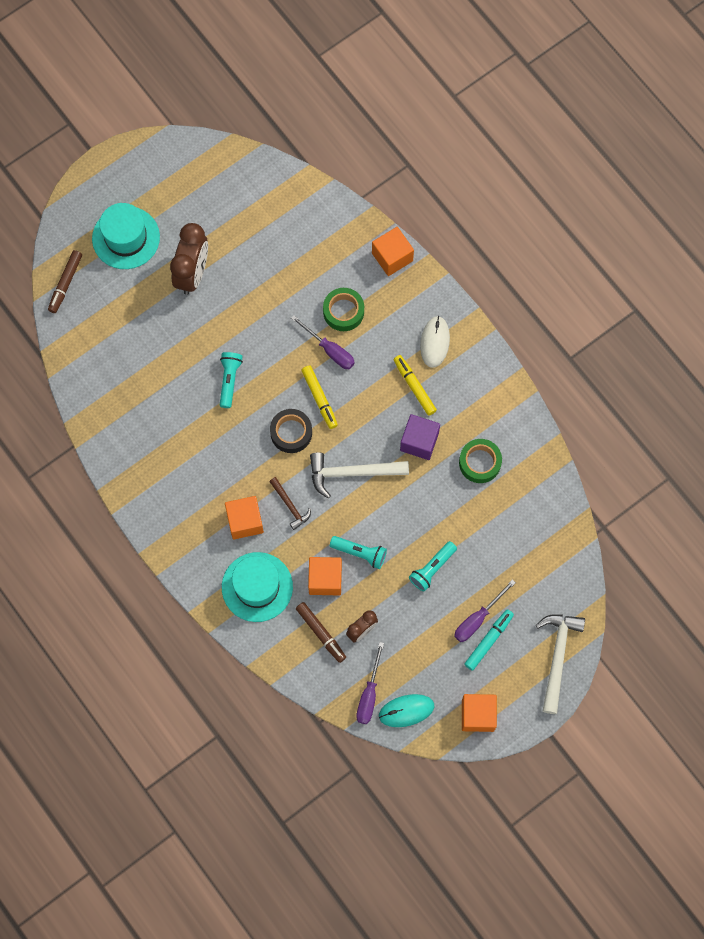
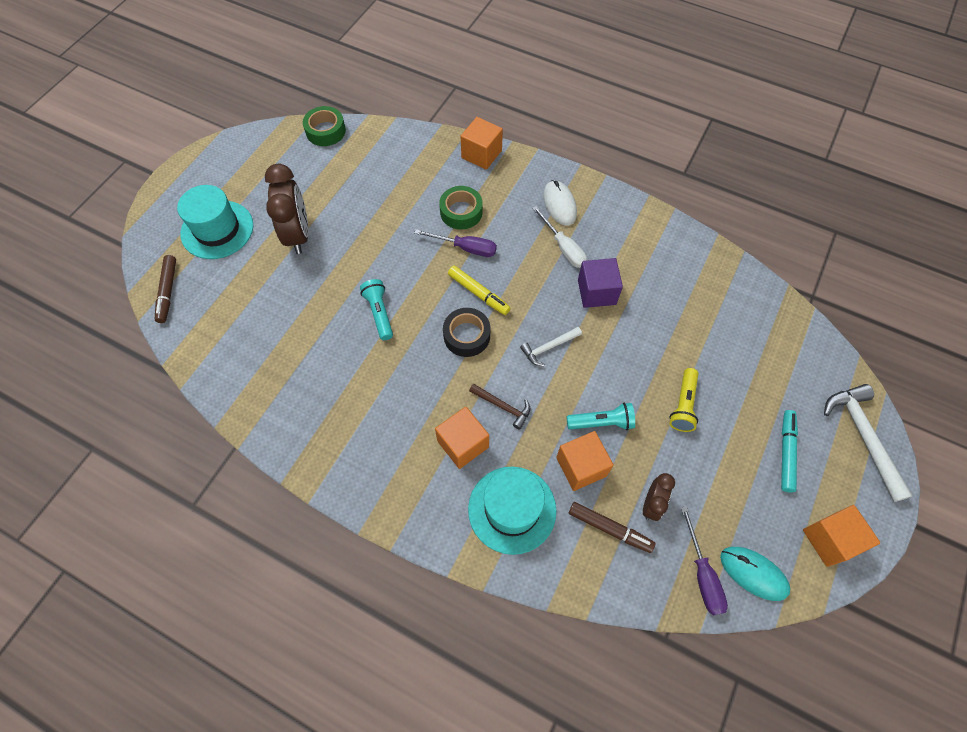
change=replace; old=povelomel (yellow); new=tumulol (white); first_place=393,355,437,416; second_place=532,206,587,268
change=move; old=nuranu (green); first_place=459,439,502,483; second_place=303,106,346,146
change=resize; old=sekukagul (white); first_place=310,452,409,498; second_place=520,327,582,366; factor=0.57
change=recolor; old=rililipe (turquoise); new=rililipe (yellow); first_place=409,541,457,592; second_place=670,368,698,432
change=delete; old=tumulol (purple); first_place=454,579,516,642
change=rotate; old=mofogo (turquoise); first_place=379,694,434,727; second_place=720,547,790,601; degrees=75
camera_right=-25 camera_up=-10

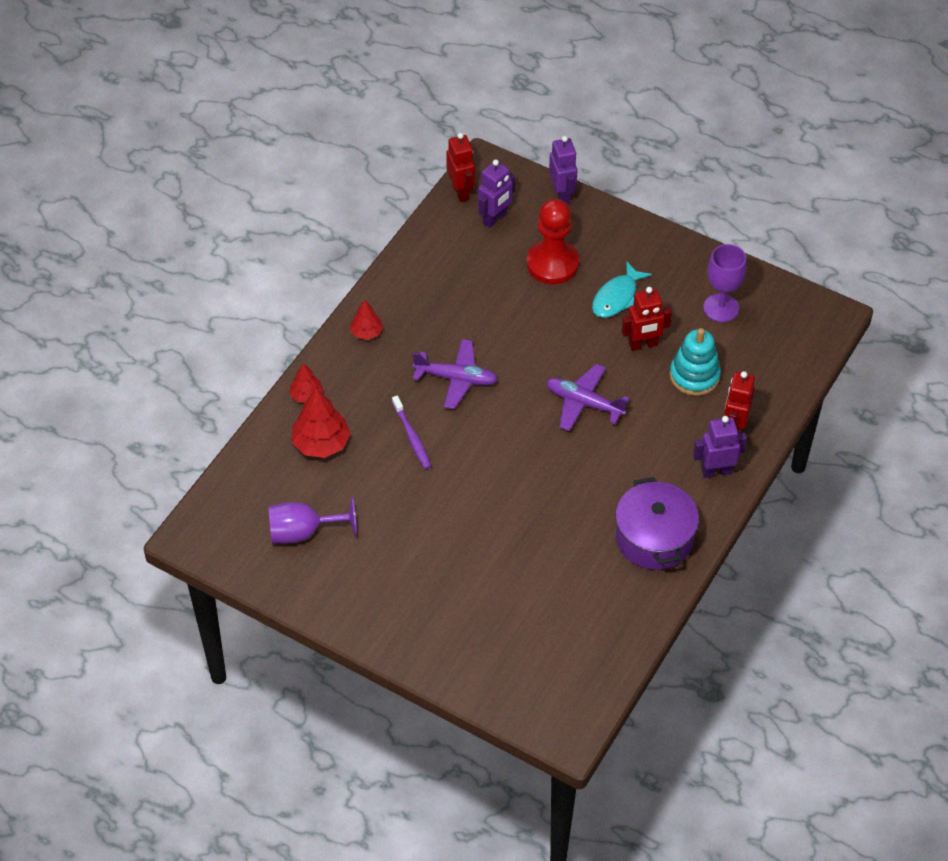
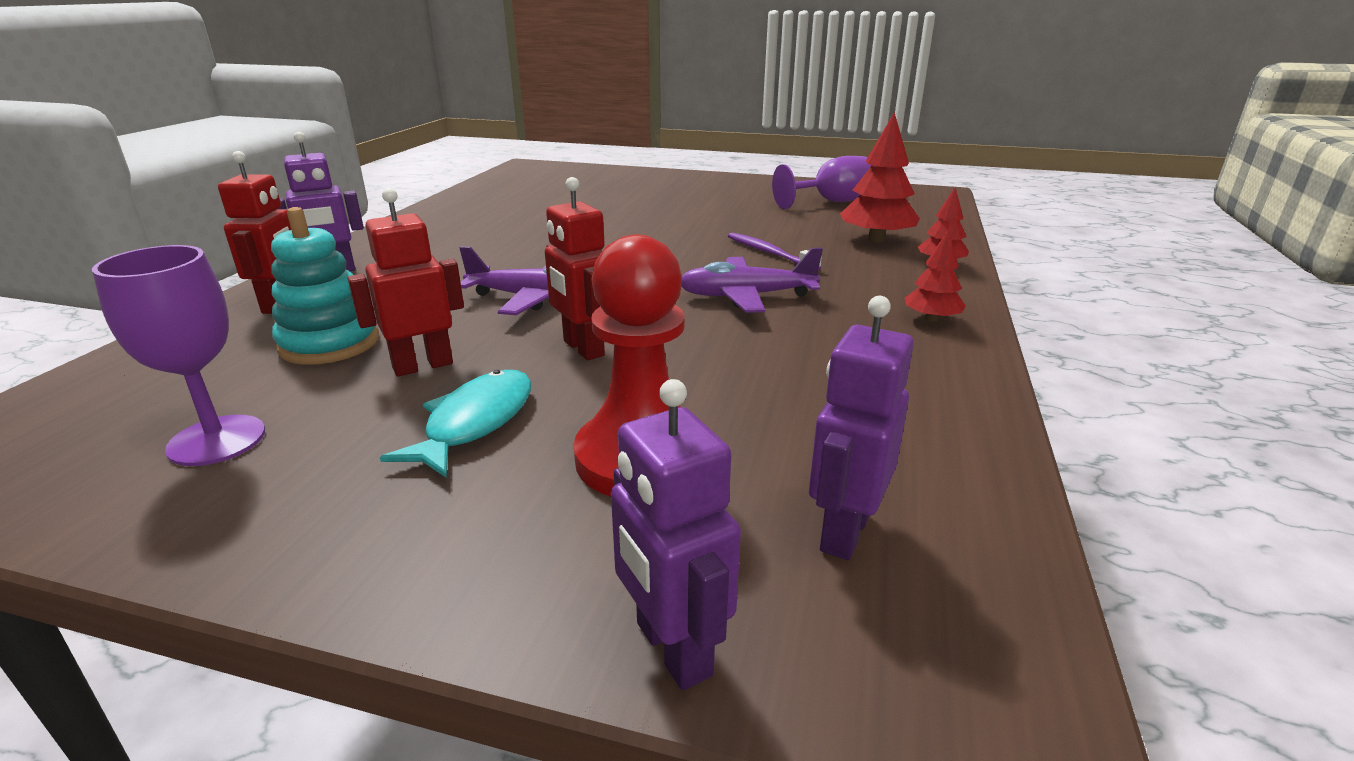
change=move; old=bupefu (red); first_place=446,133,475,202; second_place=545,177,605,360
change=delete; old=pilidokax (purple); first_place=615,477,699,570
camera_right=165 camera_up=-25

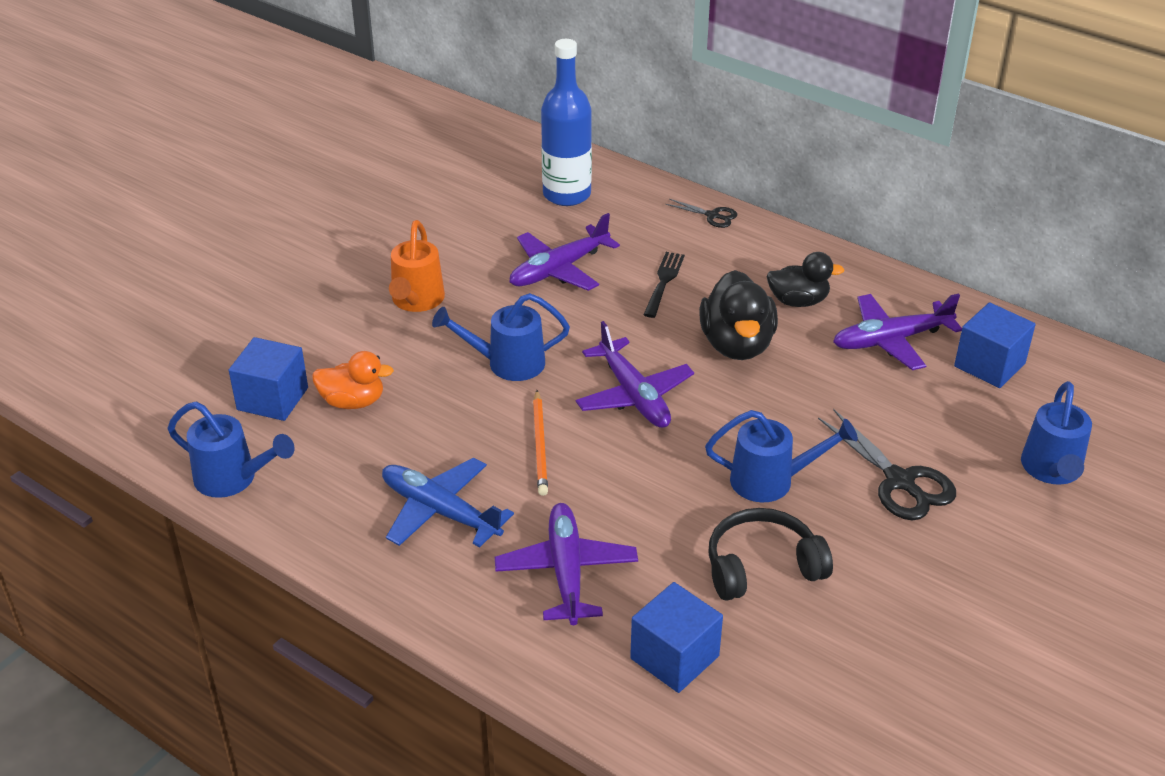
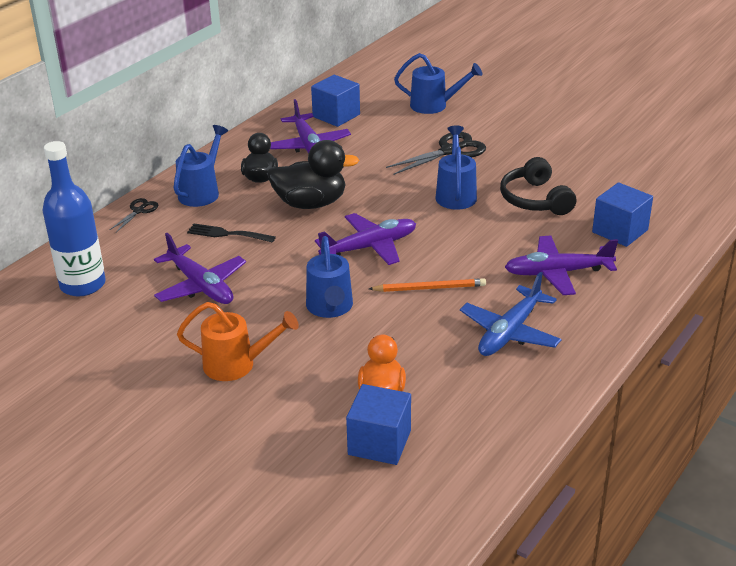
change=move; old=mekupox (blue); first_place=168,402,294,498; second_place=174,125,228,207
camera_right=-90 camera_up=-5

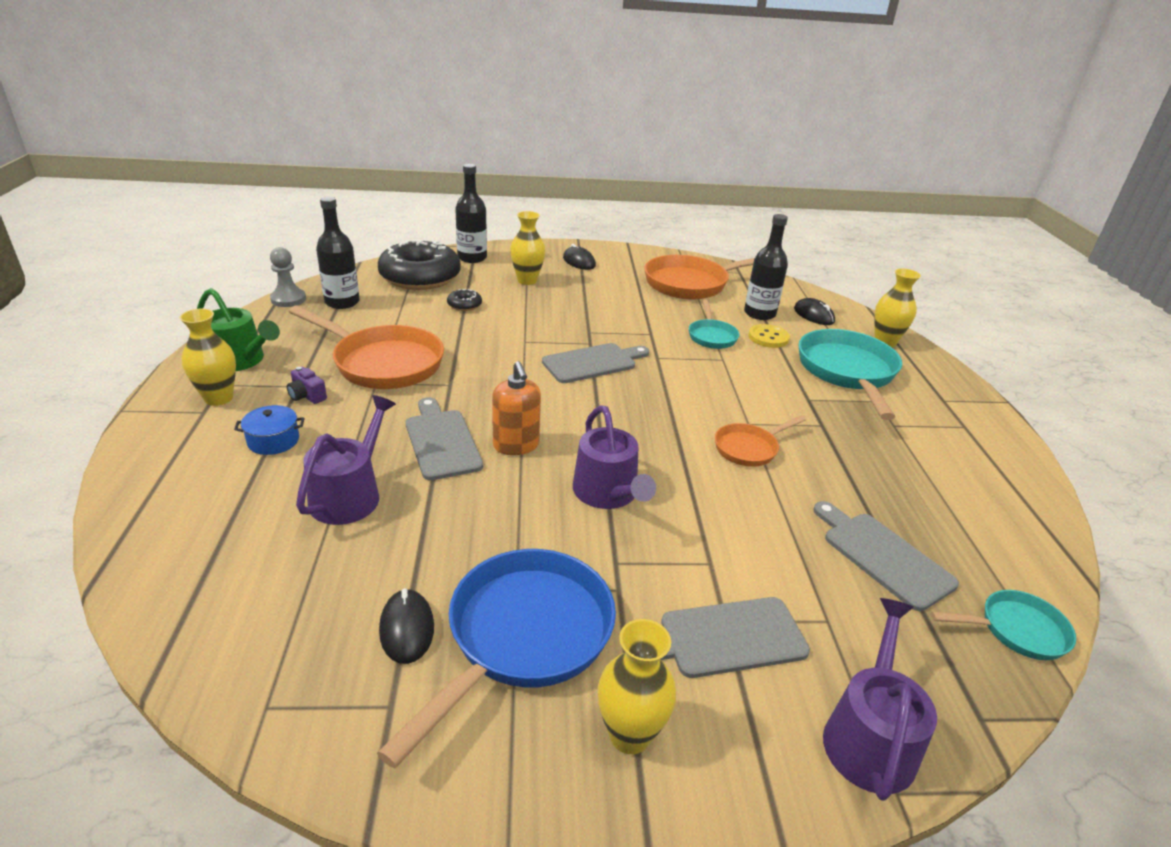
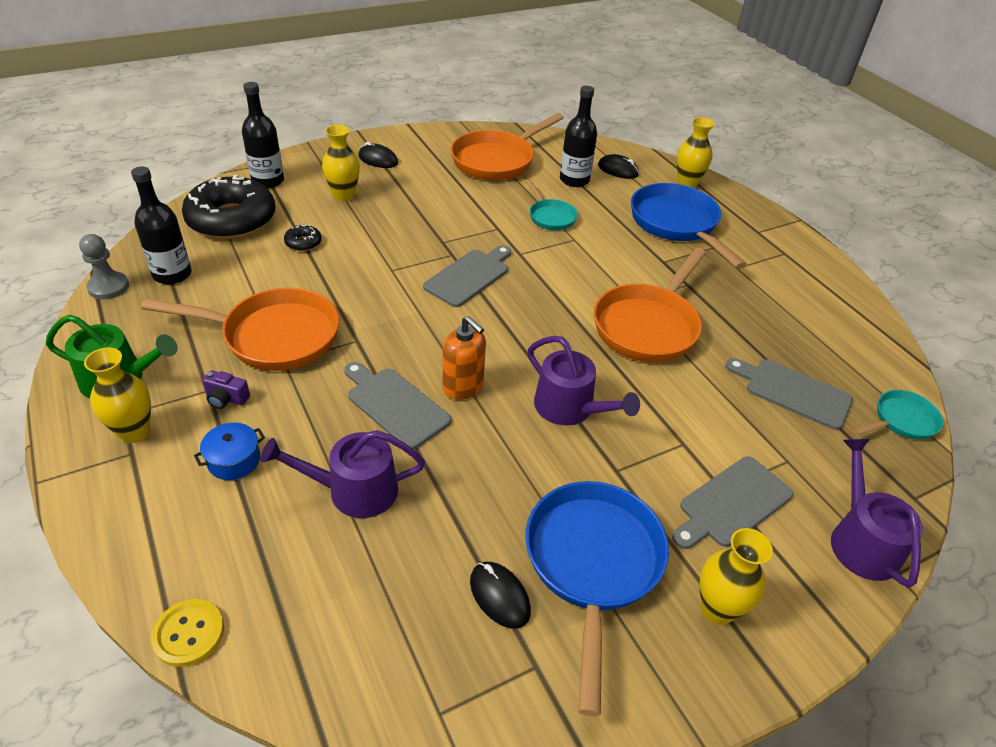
change=move; old=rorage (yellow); first_place=748,324,790,348; second_place=151,599,224,667
change=recolor; old=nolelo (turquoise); new=nolelo (blue); first_place=799,329,902,420; second_place=631,183,746,269
change=rotate; old=mekupox (purple); first_place=296,395,396,525; second_place=261,430,425,518; degrees=-90
change=resize; old=nolelo (orange); first_place=715,416,806,467; second_place=594,247,706,362; factor=1.89
camera_right=-25 camera_up=10

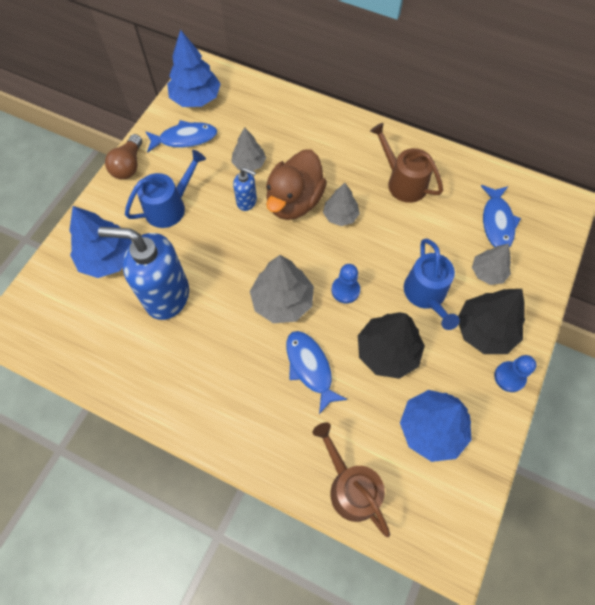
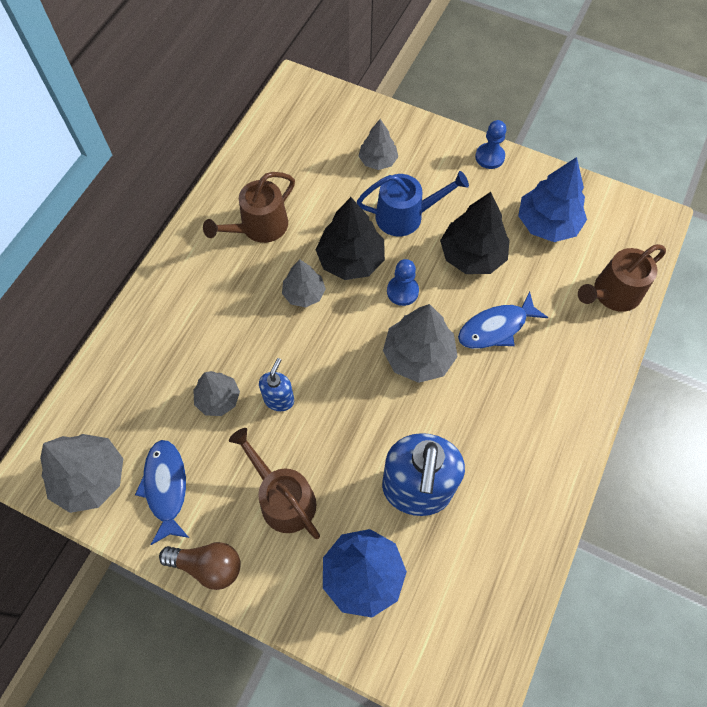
change=recolor; old=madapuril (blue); new=madapuril (grey); first_place=167,29,221,107; second_place=40,434,123,513
change=recolor; old=mekupox (blue); new=mekupox (brown); first_place=125,150,206,228; second_place=229,428,320,539
change=delete; old=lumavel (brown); first_place=266,150,327,220
change=delete; old=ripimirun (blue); first_place=481,185,521,247
change=move; old=madapuril (black); first_place=458,289,525,354; second_place=316,197,385,280
camera_right=-90 camera_up=0

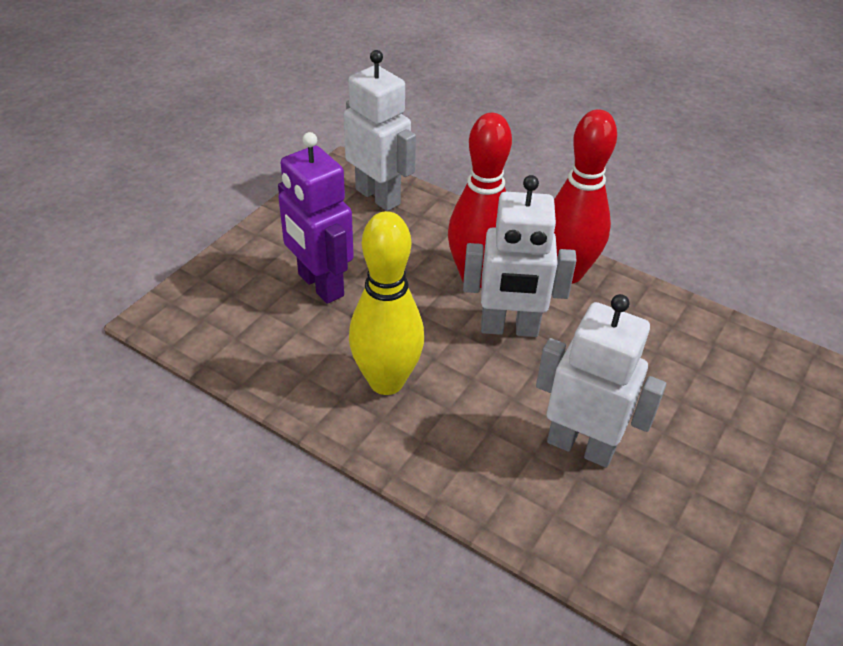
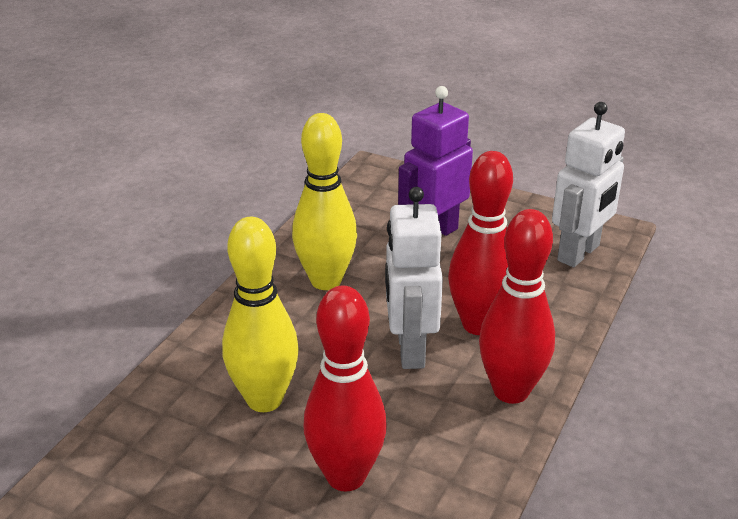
change=replace; old=bupefu (white); new=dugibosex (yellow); first_place=536,294,666,468; second_place=222,217,299,412
change=insert; new=dugibosex (red); second_place=303,285,387,492
camera_right=85 camera_up=-10

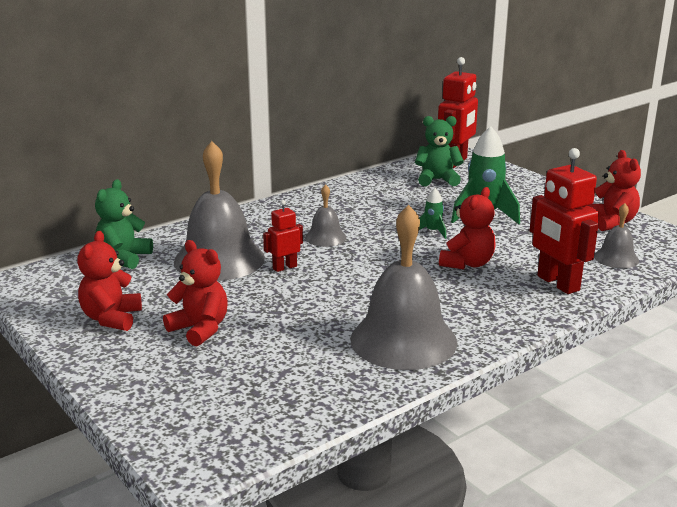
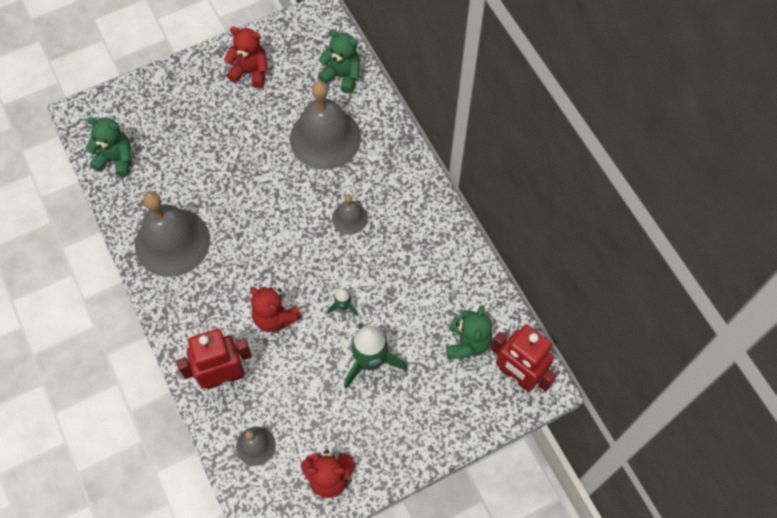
change=delete; old=bupefu (red); first_place=263,200,303,272
change=delete; old=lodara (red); first_place=163,240,228,346
change=insert; new=lodara (green); second_place=86,117,131,177
camera_right=100 camera_up=40

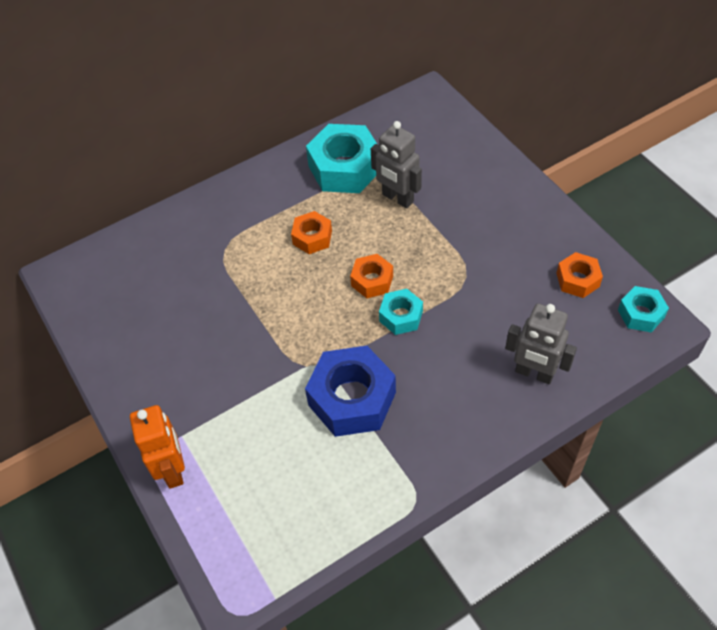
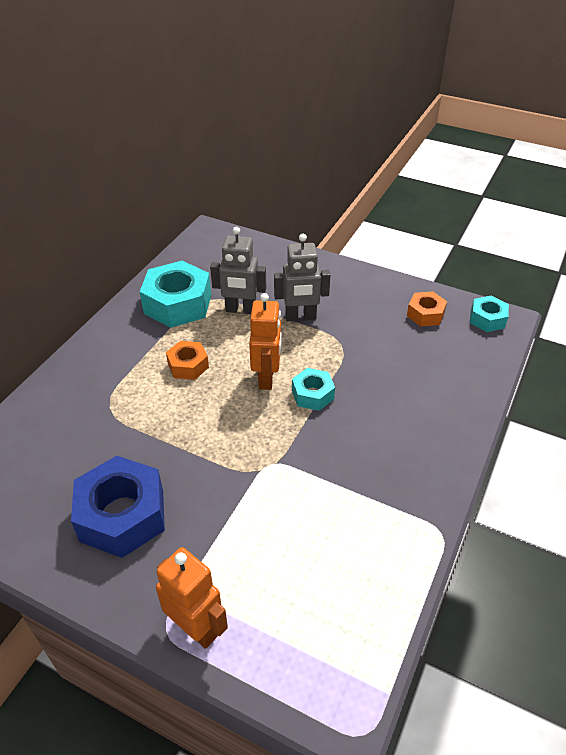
change=replace; old=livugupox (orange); new=bupefu (orange); first_place=350,254,393,298; second_place=249,293,282,390
change=move; old=bupefu (grey); first_place=505,304,577,384; second_place=274,234,330,321
change=move; old=livugupox (blue); first_place=305,346,396,437; second_place=71,456,165,558
camera_right=-35 camera_up=-10

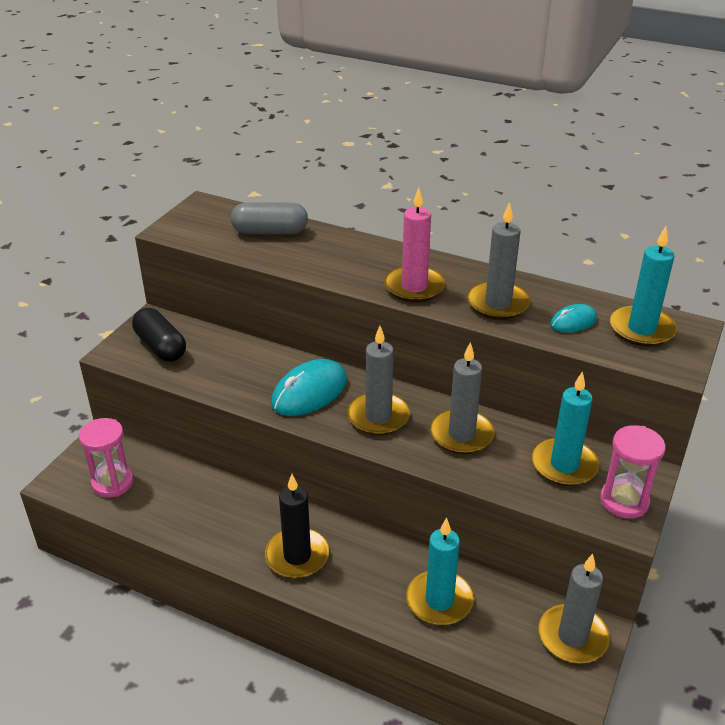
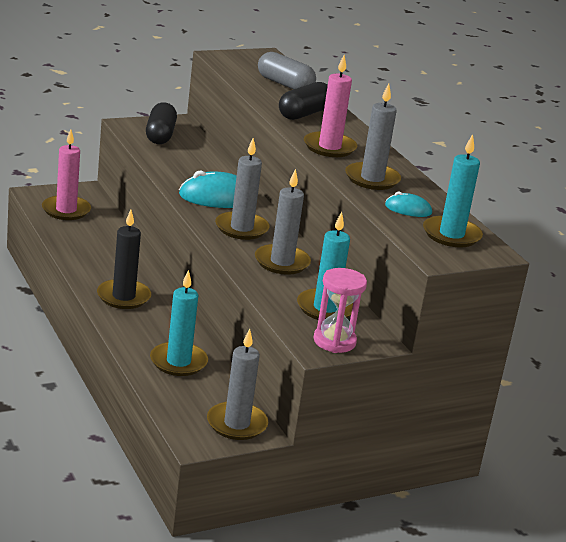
change=replace; old=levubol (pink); new=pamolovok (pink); first_place=79,418,134,498; second_place=42,129,91,220
change=insert; new=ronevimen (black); second_place=279,82,328,120
camera_right=35 camera_up=-10

